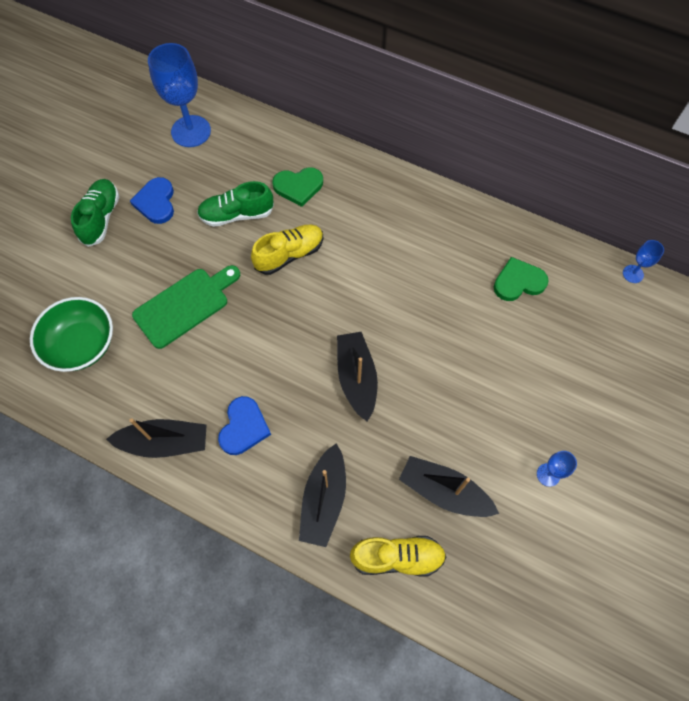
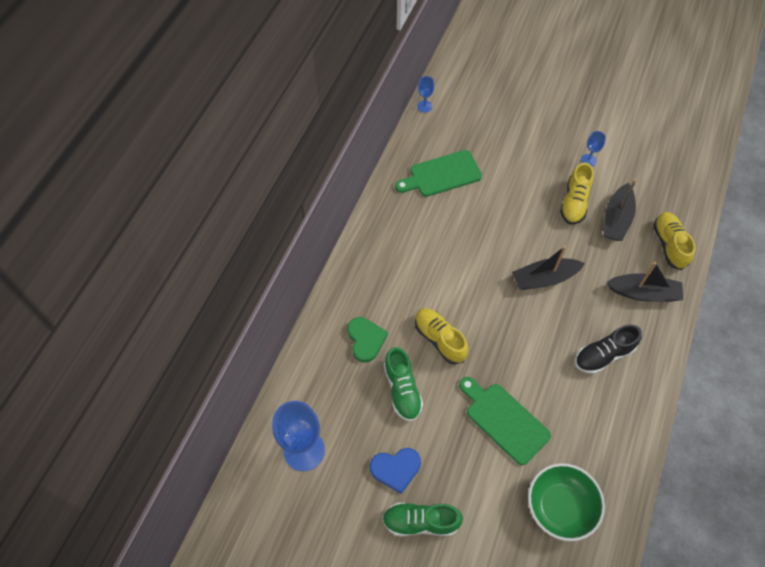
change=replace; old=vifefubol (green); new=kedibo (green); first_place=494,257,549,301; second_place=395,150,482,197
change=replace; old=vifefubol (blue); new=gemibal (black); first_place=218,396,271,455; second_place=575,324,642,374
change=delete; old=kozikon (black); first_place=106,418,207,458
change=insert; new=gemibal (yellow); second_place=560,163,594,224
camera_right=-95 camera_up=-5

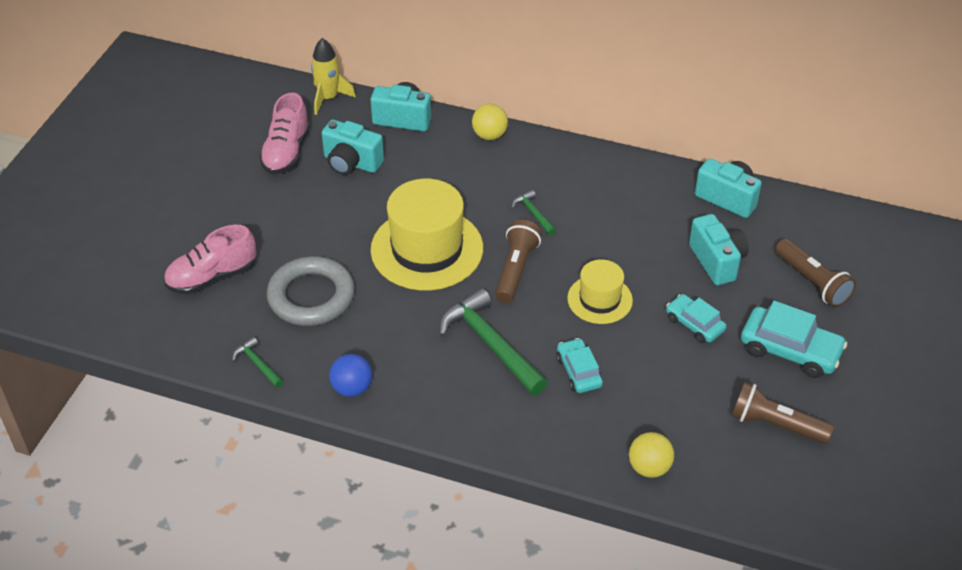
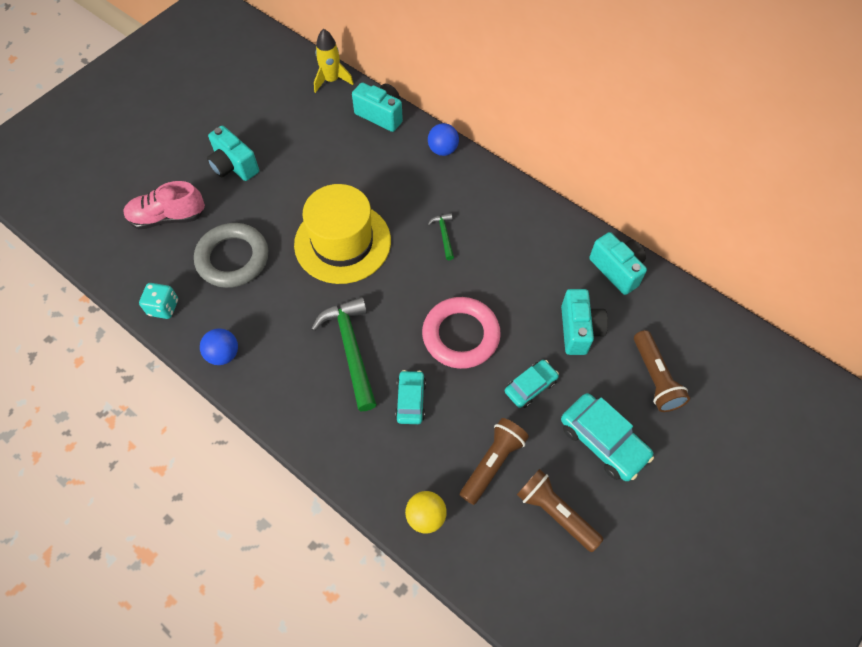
change=delete; old=gemibal (pink); first_place=259,93,310,174
change=recolor; old=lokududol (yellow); new=lokududol (blue); first_place=472,104,508,140; second_place=428,123,459,156
change=move; old=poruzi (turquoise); first_place=322,120,384,175; second_place=207,126,259,181
change=move; old=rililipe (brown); first_place=495,220,542,303; second_place=460,418,529,505
change=replace; old=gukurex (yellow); new=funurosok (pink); first_place=567,259,633,324; second_place=422,297,501,369
change=rotate; old=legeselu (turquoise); first_place=666,294,727,343; second_place=505,360,559,408; degrees=75
change=replace; old=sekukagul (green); new=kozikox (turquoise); first_place=232,337,283,388; second_place=139,283,178,319
camera_right=20 camera_up=15

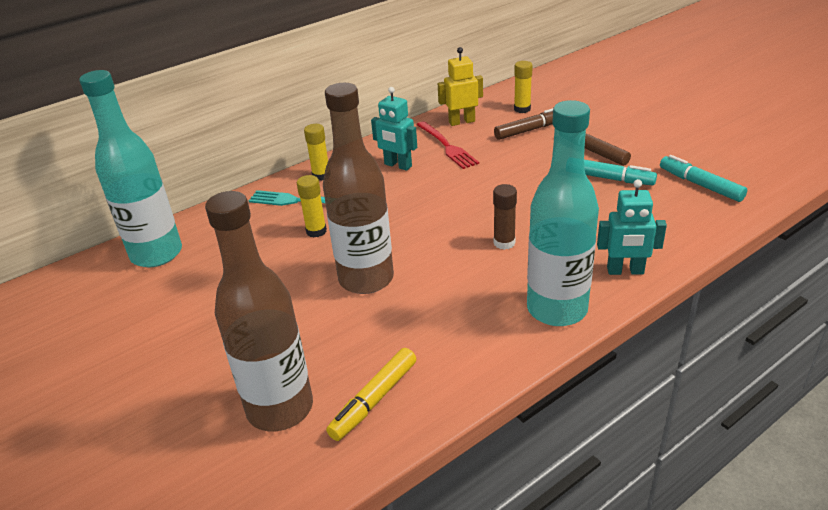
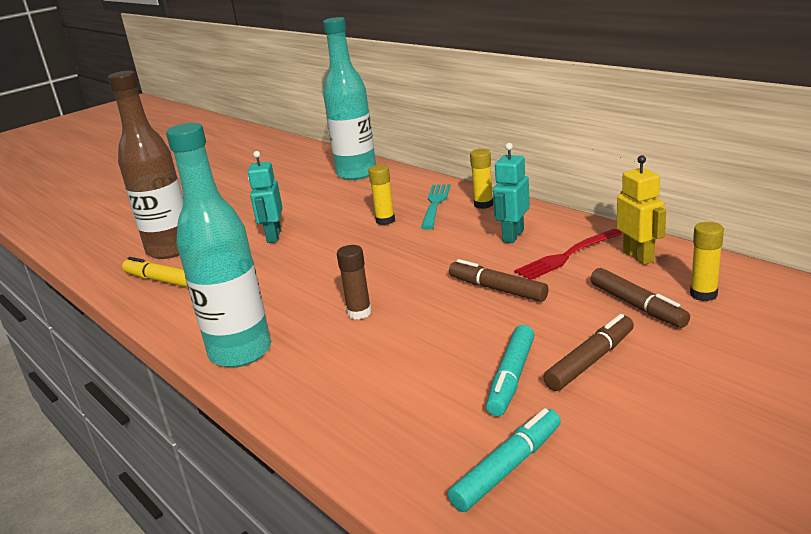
change=delete; old=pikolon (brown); first_place=323,83,394,294
change=move; old=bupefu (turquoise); first_place=597,179,667,275; second_place=248,151,283,243
change=insert; new=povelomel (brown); second_place=449,259,549,302
camera_right=85 camera_up=-10

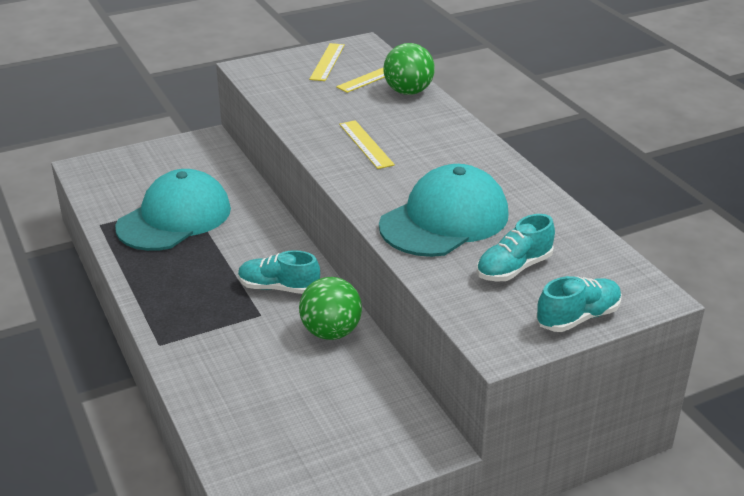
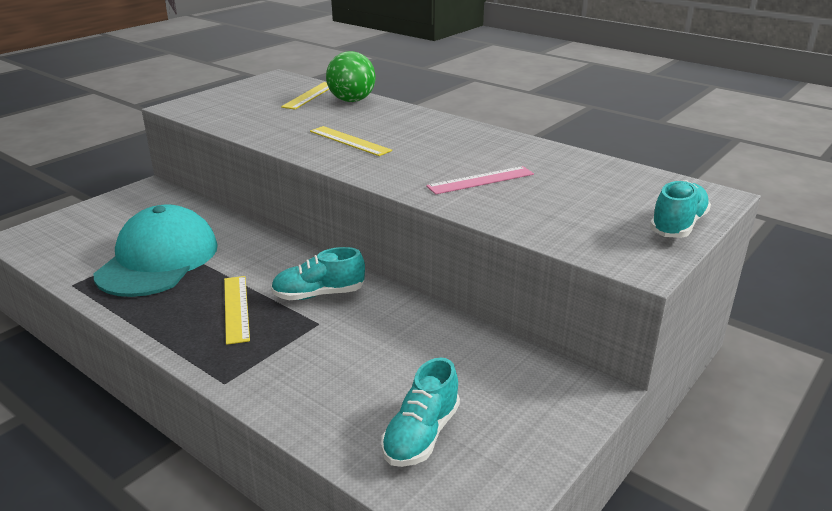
change=move; old=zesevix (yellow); first_place=309,43,345,81; second_place=224,276,250,345
change=replace; old=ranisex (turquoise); new=zesevix (pink); first_place=379,164,509,257; second_place=426,166,534,195
change=move; old=gemibal (turquoise); first_place=476,214,555,282; second_place=381,358,460,467
change=delete; old=lokududol (green); first_place=299,277,362,340
camera_right=-25 camera_up=-5

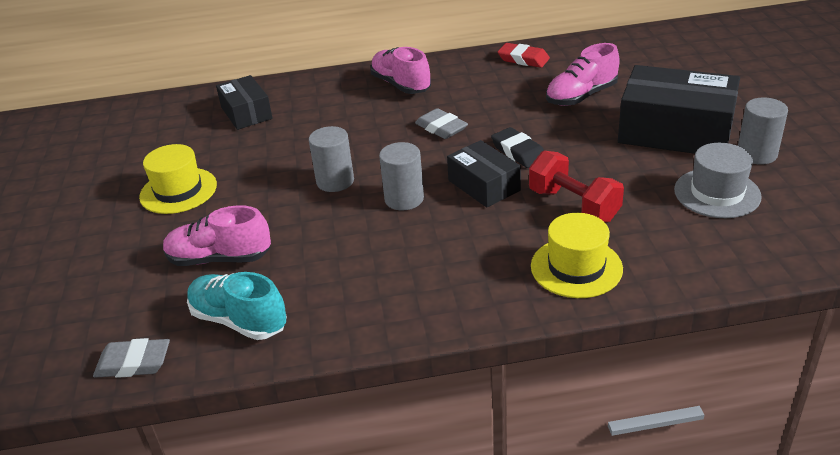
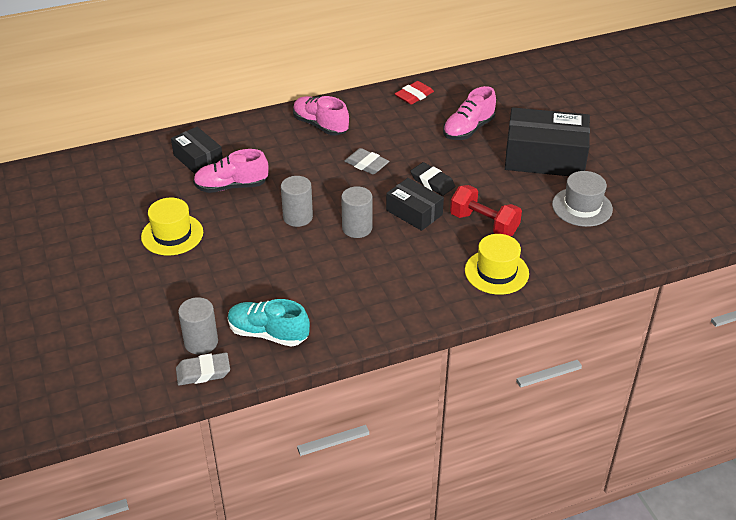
change=rotate; old=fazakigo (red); first_place=498,43,550,68; second_place=395,81,434,105; degrees=-60
change=move; old=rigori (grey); first_place=738,97,788,165; second_place=178,297,218,355
change=move; old=gemibal (pink); first_place=163,205,271,266; second_place=193,149,268,193
camera_right=-15 camera_up=5

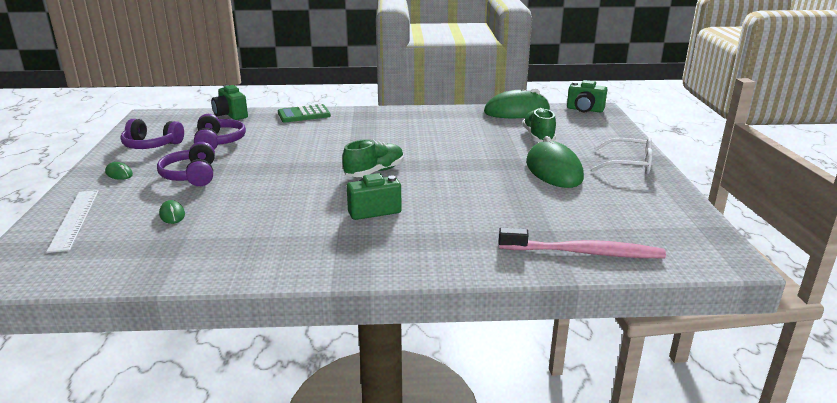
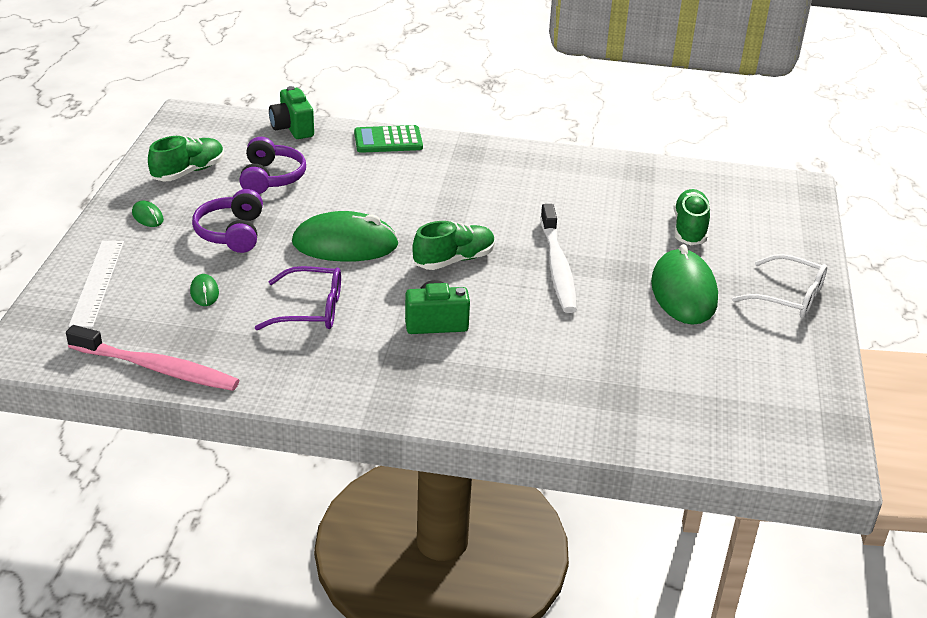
change=delete; old=poruzi (green); first_place=567,80,607,113
change=move; old=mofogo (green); first_place=484,88,550,118; second_place=292,211,399,262
change=replace; old=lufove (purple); new=gemibal (green); first_place=120,119,184,149; second_place=148,136,224,181
change=move; old=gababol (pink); first_place=499,227,666,258; second_place=66,325,239,391
change=insert; new=gababol (white); second_place=540,204,577,313
change=insert; new=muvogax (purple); second_place=254,266,341,330
camera_right=10 camera_up=10

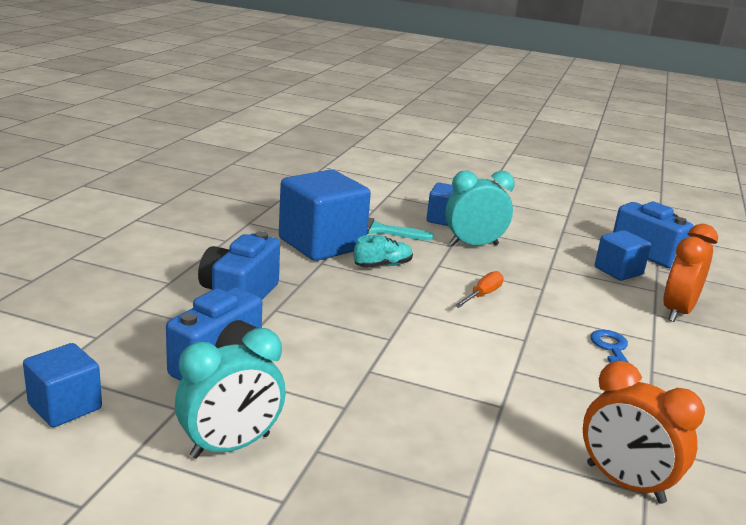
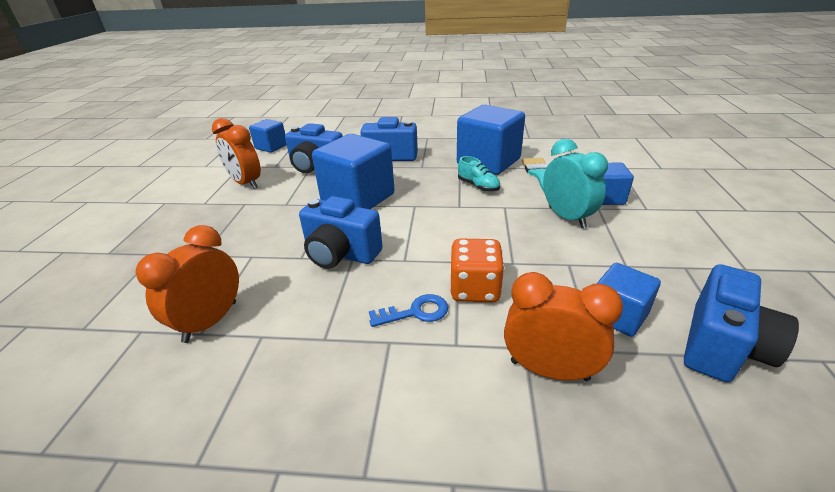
change=delete; old=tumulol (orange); first_place=454,271,504,308
change=recolor; old=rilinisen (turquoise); new=rilinisen (orange); first_place=175,328,286,459; second_place=212,118,261,189
change=insert; new=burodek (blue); second_place=312,134,395,209
change=insert; new=poruzi (blue); second_place=299,196,383,269
change=insert; new=kozikox (orange); second_place=450,239,504,302
camera_right=80 camera_up=10

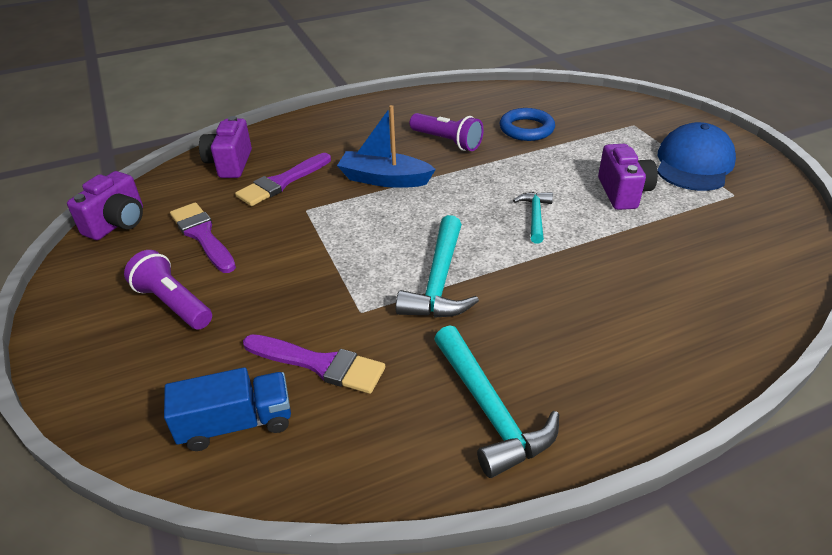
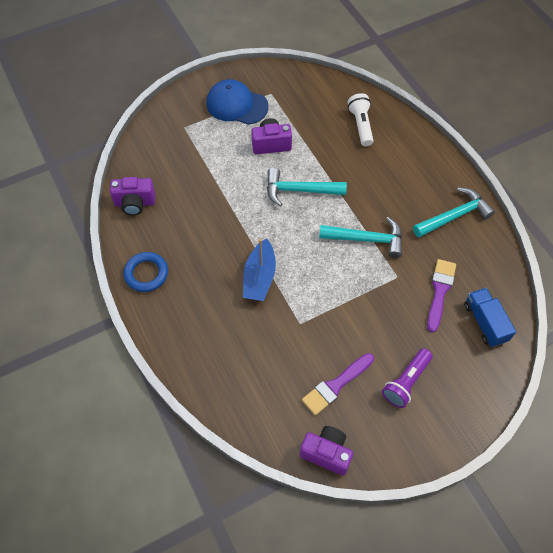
change=move; old=funurosok (blue); first_place=500,108,555,141; second_place=124,252,168,292
change=delete; old=rililipe (purple); first_place=410,113,484,151
change=move; old=poruzi (purple); first_place=199,116,252,178; second_place=110,177,155,215
change=delete; old=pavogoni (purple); first_place=235,153,331,206
change=resize; old=sekukagul (turquoise); first_place=513,192,553,244; second_place=267,168,347,207; factor=1.69
change=insert; new=rililipe (white); second_place=348,93,373,146
camera_right=-95 camera_up=20

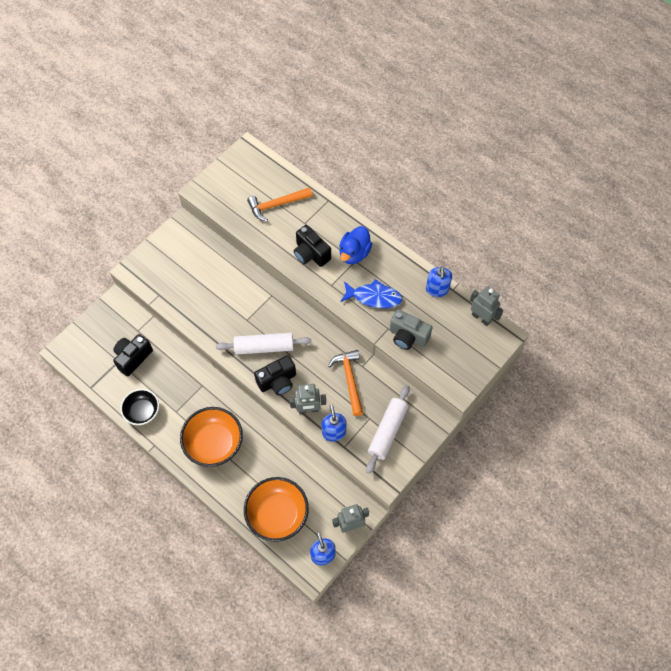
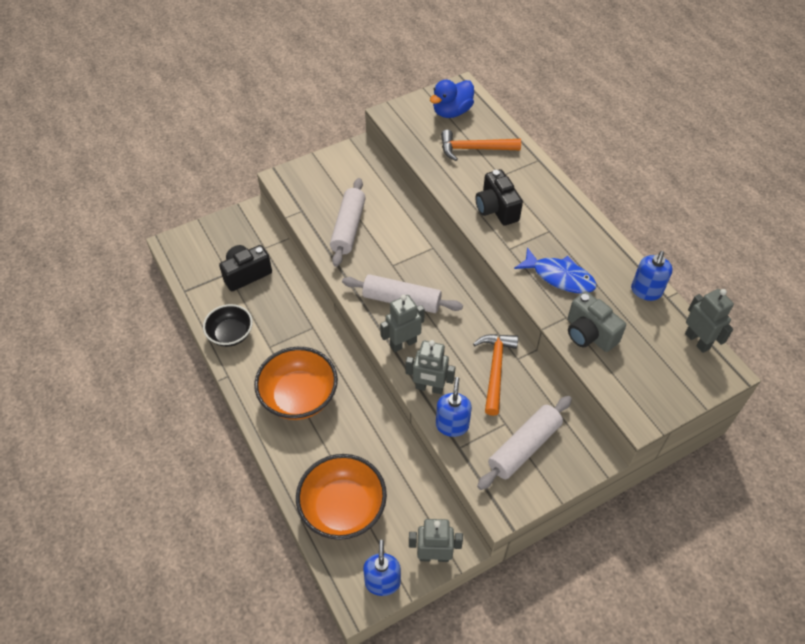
change=move; old=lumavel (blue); first_place=339,226,372,264; second_place=430,80,474,118
change=replace; old=poruzi (black); new=bupefu (grey); first_place=254,355,296,395; second_place=380,295,425,352
change=insert; new=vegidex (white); second_place=330,178,366,267
camera_right=20 camera_up=-10

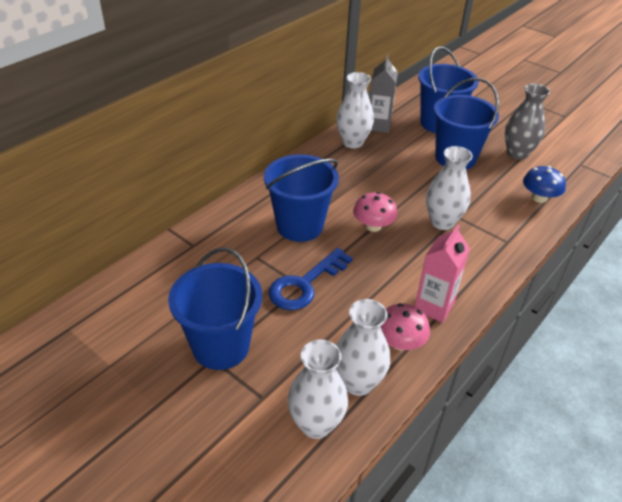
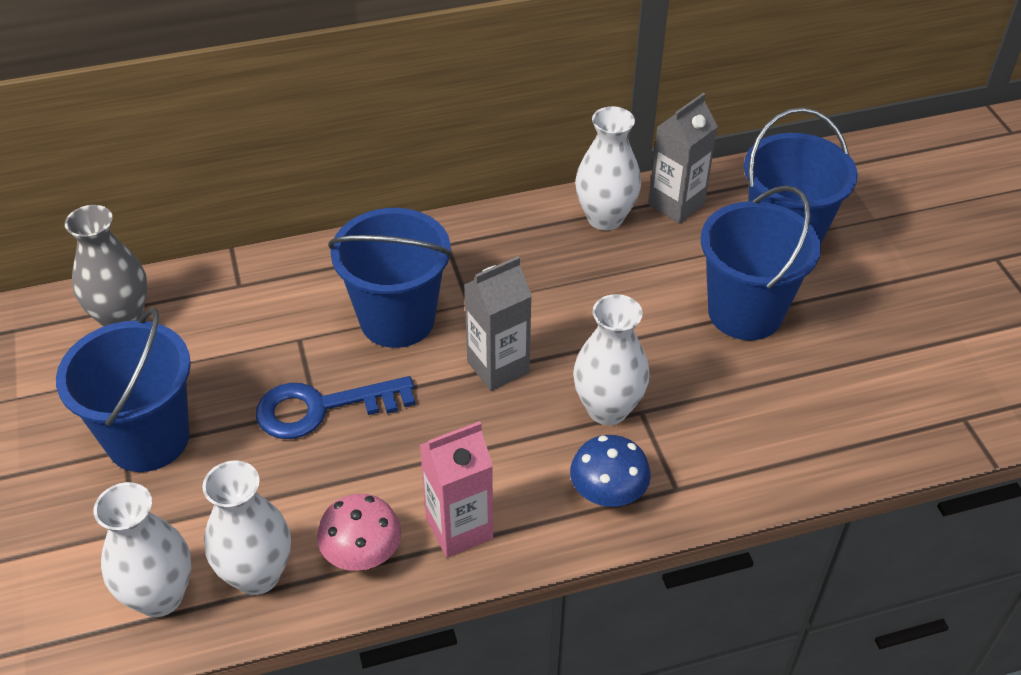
change=move; old=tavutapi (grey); first_place=505,84,550,160; second_place=65,205,148,327
change=move; old=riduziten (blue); first_place=523,166,566,203; second_place=570,435,651,507
change=replace; old=riduziten (pink); new=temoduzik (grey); first_place=353,192,397,232; second_place=464,256,532,391
camera_right=35 camera_up=5

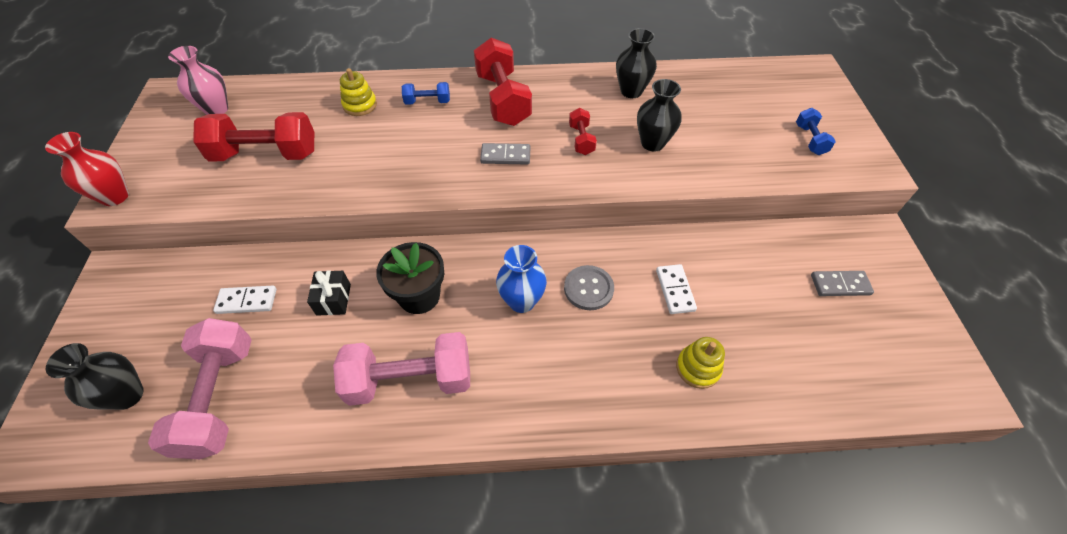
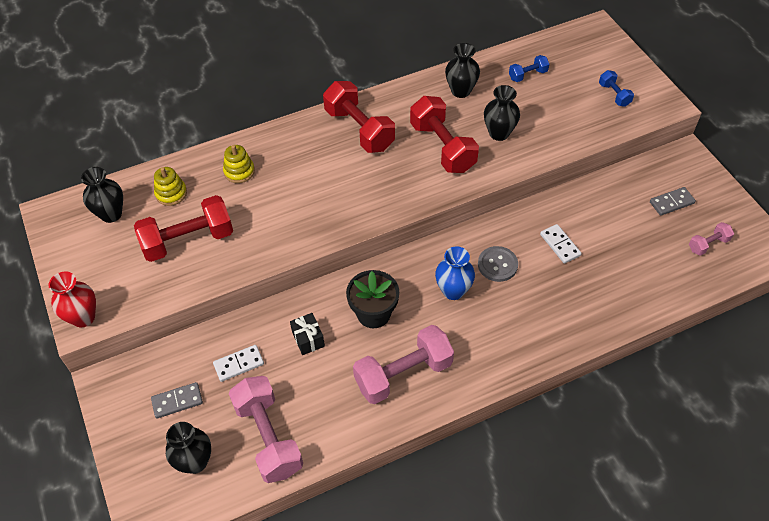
change=recolor; old=tavutapi (pink); new=tavutapi (black); first_place=168,46,228,115; second_place=81,167,123,223
change=move; old=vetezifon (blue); first_place=402,82,450,105; second_place=509,55,549,82
change=resize; old=vetezifon (red); first_place=569,108,597,155; second_place=410,96,479,173; factor=2.03
change=move; old=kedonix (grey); first_place=480,143,530,165; second_place=151,382,203,418
change=move; old=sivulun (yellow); first_place=676,337,725,389; second_place=154,167,187,206
change=insert; new=vetezifon (pink); second_place=689,222,734,256
camera_right=-20 camera_up=0

